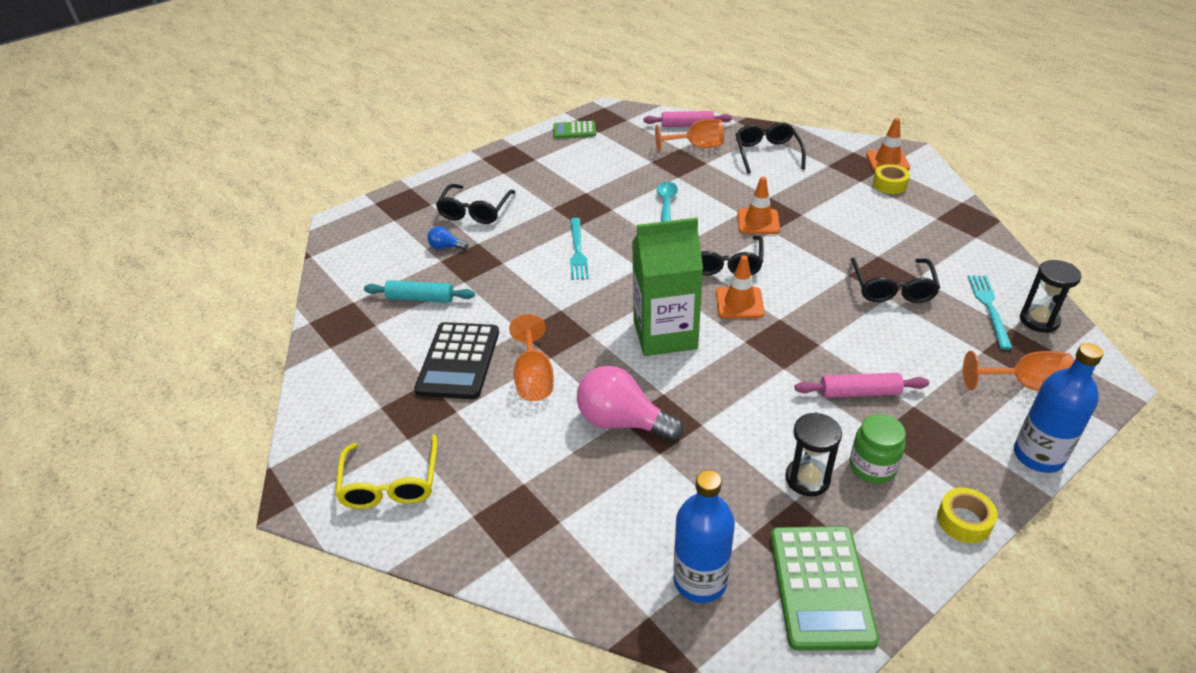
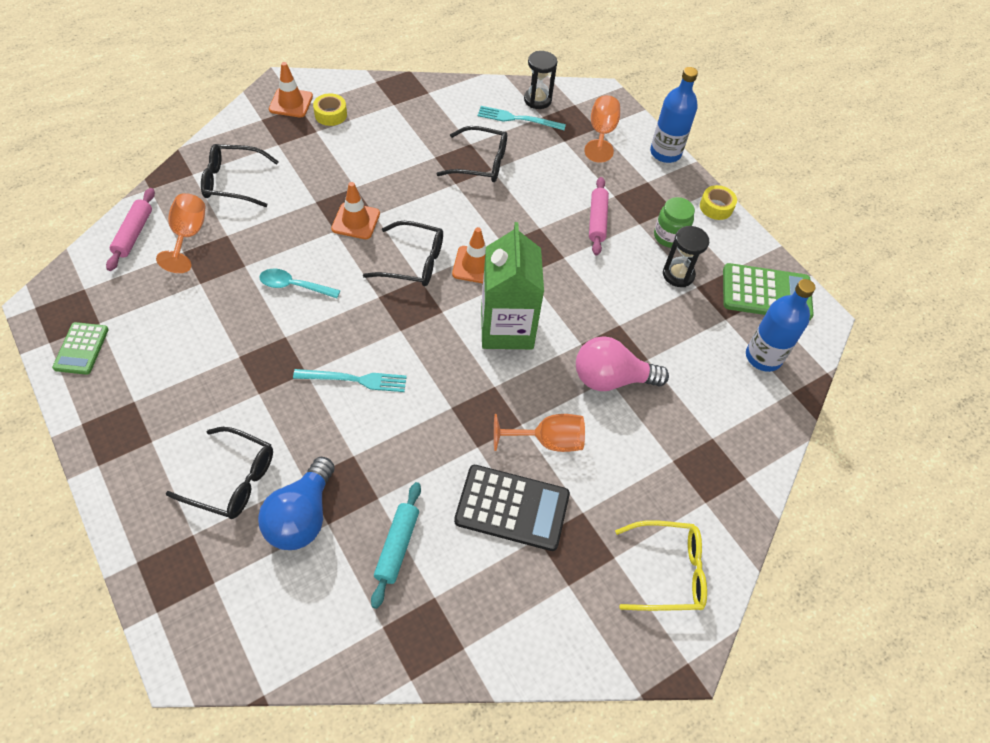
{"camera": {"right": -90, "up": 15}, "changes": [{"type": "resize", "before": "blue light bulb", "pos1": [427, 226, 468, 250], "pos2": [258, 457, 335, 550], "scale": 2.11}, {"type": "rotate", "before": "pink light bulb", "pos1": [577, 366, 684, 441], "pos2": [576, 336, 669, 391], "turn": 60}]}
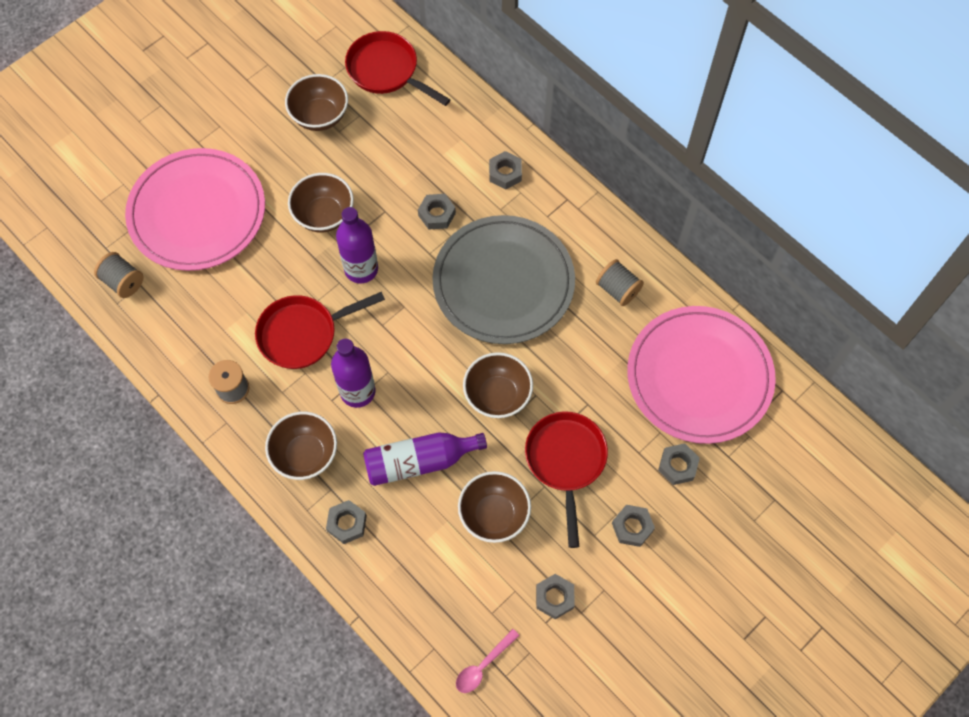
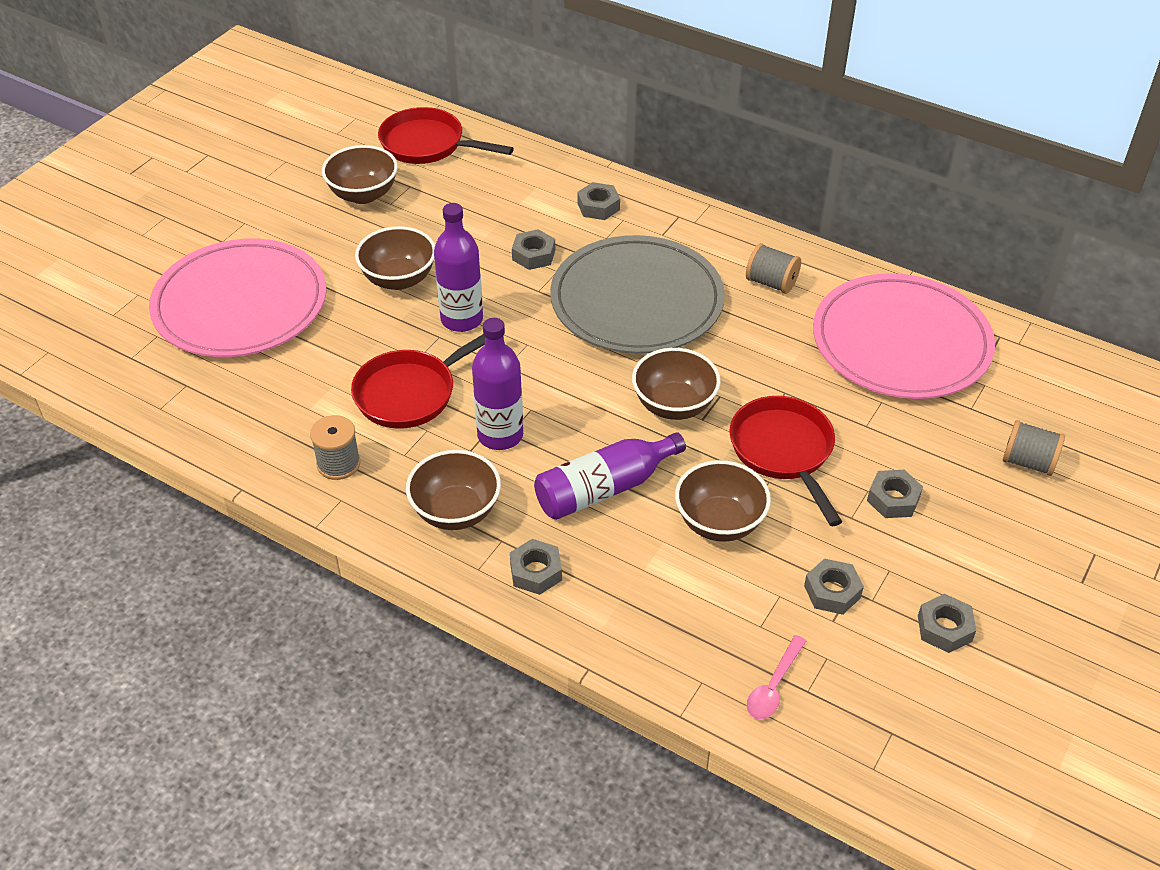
{"camera": {"right": -15, "up": -20}, "changes": [{"type": "move", "before": "grey spool", "pos1": [94, 252, 144, 298], "pos2": [1002, 420, 1065, 476]}, {"type": "move", "before": "grey nut", "pos1": [658, 443, 700, 485], "pos2": [918, 594, 976, 653]}]}
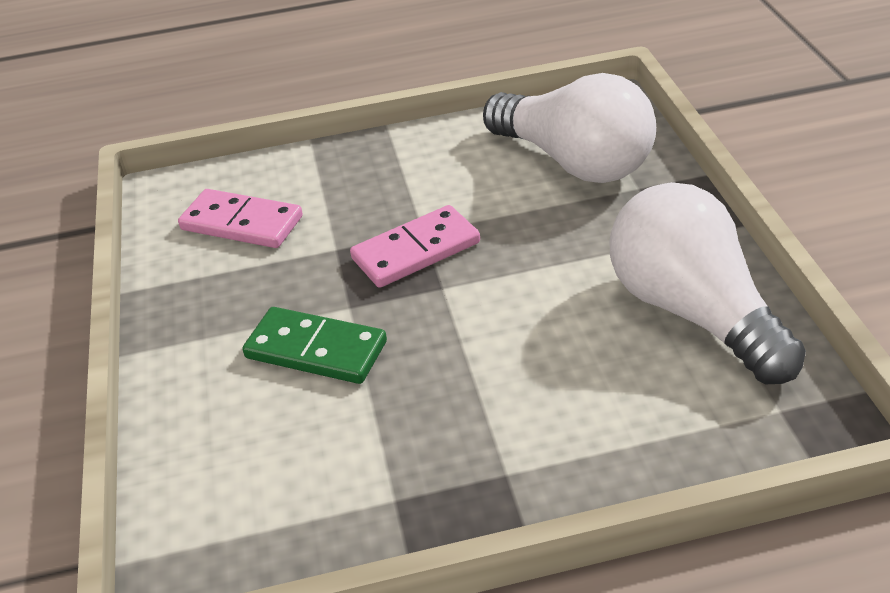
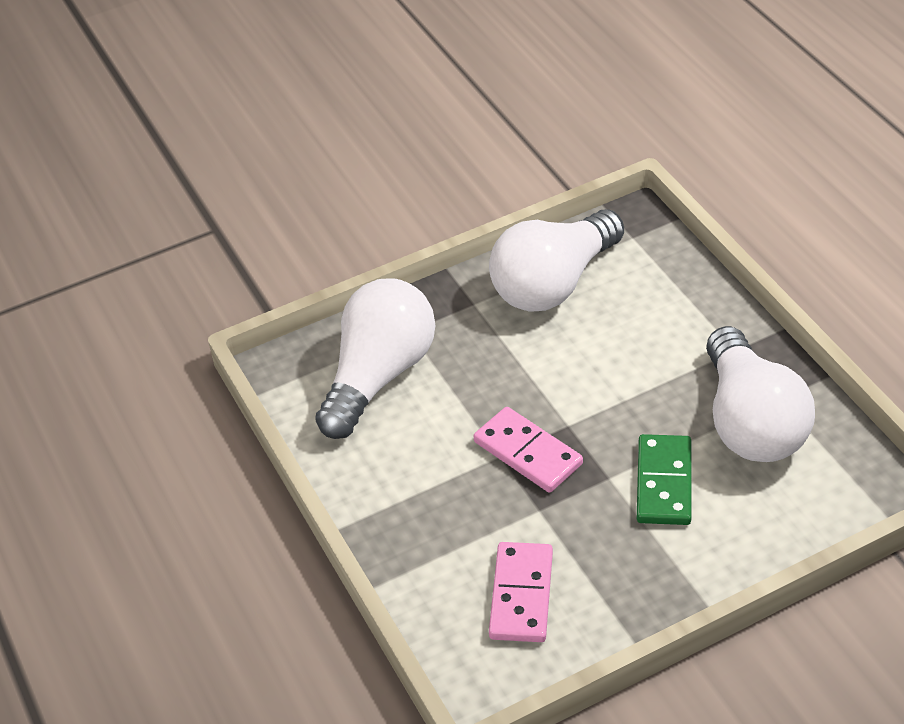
{"camera": {"right": -105, "up": 5}, "changes": [{"type": "insert", "after": "white light bulb", "pos2": [706, 326, 815, 462]}]}
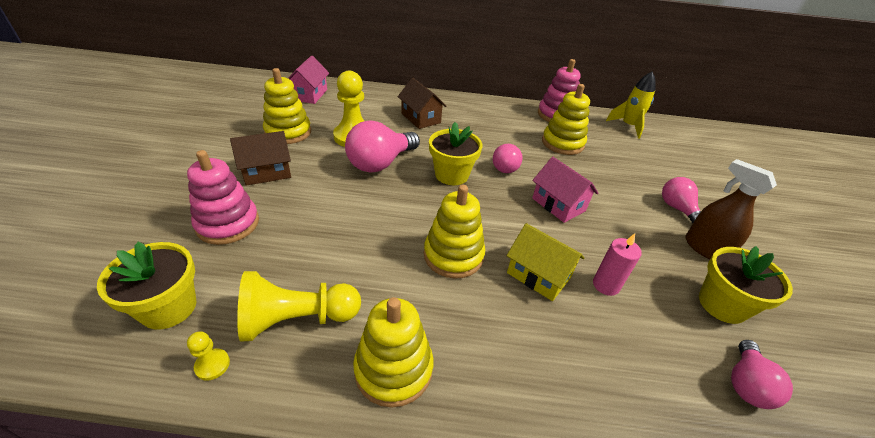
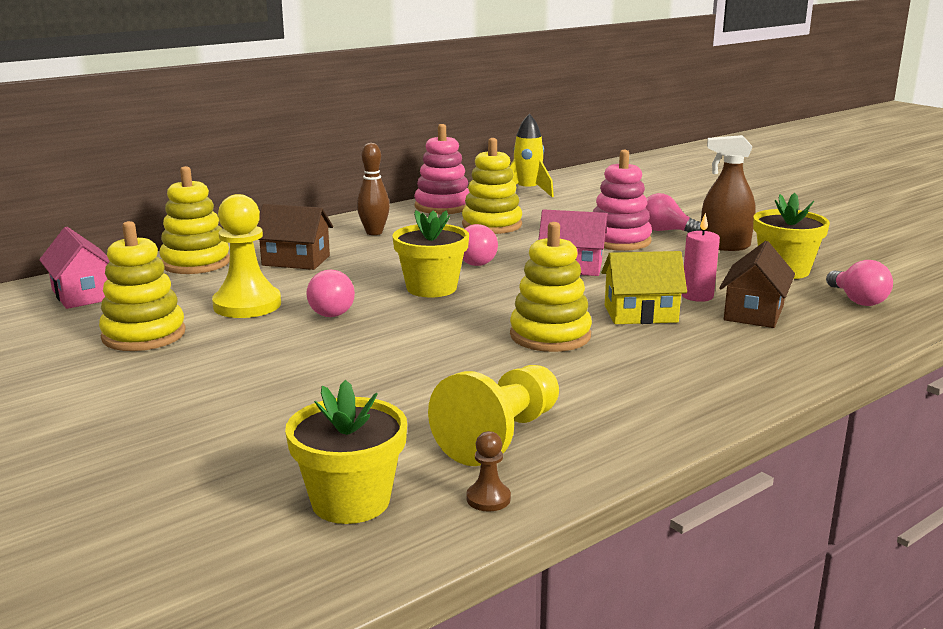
{"camera": {"right": -40, "up": -20}, "changes": [{"type": "move", "before": "pink stacking toy", "pos1": [187, 150, 259, 245], "pos2": [593, 150, 652, 251]}, {"type": "recolor", "before": "yellow pawn", "after": "brown pawn", "pos1": [187, 331, 230, 381], "pos2": [466, 431, 511, 512]}, {"type": "move", "before": "brown house", "pos1": [230, 131, 291, 186], "pos2": [719, 241, 795, 328]}, {"type": "resize", "before": "pink light bulb", "pos1": [345, 121, 420, 173], "pos2": [306, 269, 355, 317], "scale": 0.61}, {"type": "move", "before": "yellow stacking toy", "pos1": [353, 297, 433, 408], "pos2": [159, 166, 230, 274]}, {"type": "insert", "after": "brown bowling pin", "pos2": [357, 143, 390, 235]}]}
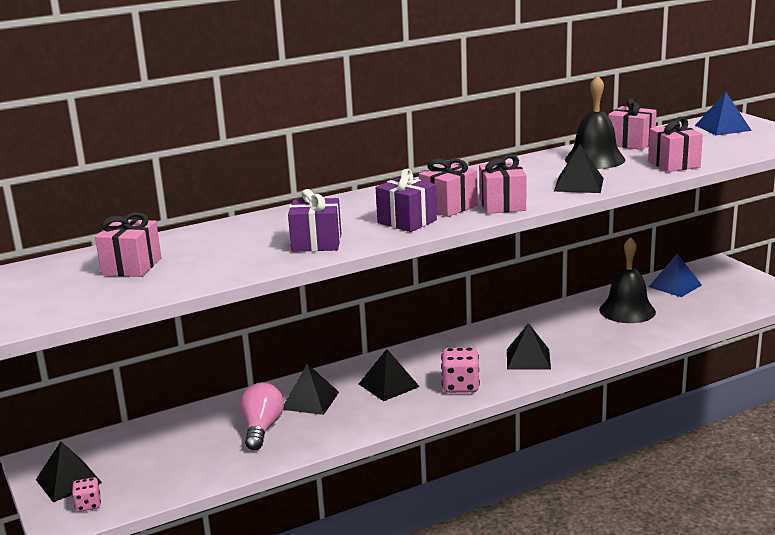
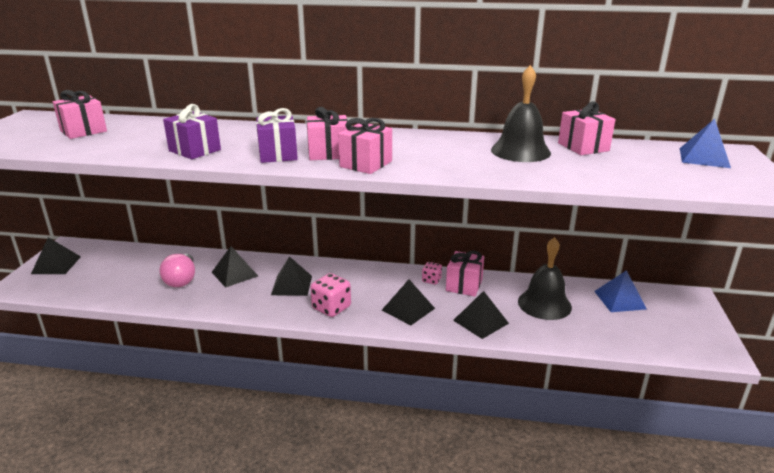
{"camera": {"right": 35, "up": 5}, "changes": [{"type": "move", "before": "pink dice", "pos1": [72, 477, 101, 512], "pos2": [422, 262, 442, 285]}, {"type": "rotate", "before": "pink light bulb", "pos1": [240, 383, 284, 450], "pos2": [159, 254, 195, 287], "turn": 135}, {"type": "move", "before": "black pyramid", "pos1": [554, 144, 604, 193], "pos2": [453, 291, 509, 339]}, {"type": "move", "before": "pink gift", "pos1": [648, 117, 703, 172], "pos2": [446, 251, 484, 297]}]}
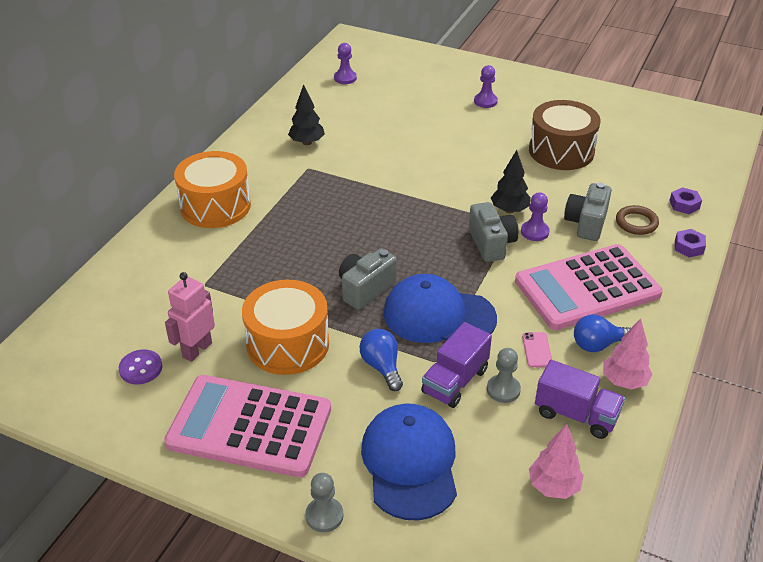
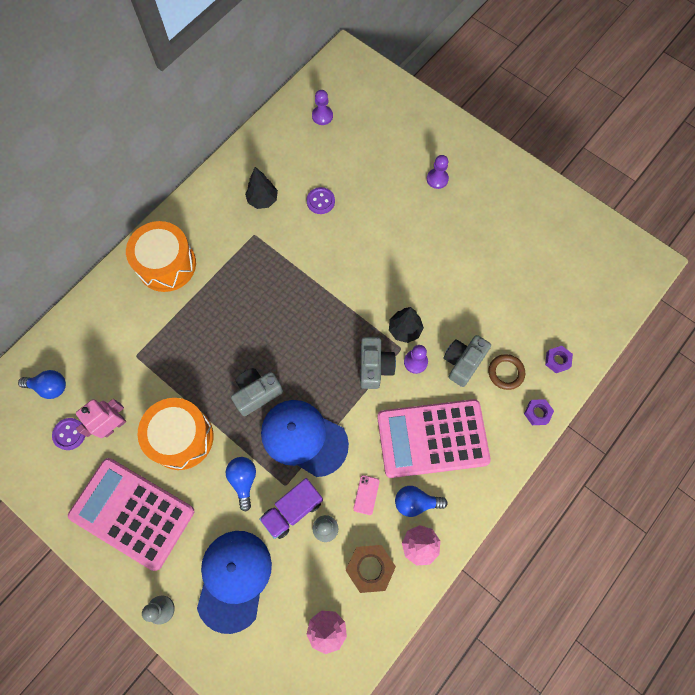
{"camera": {"right": 15, "up": 30}, "changes": [{"type": "delete", "before": "brown drum", "pos1": [529, 100, 600, 170]}, {"type": "replace", "before": "purple truck", "after": "brown nut", "pos1": [535, 360, 625, 439], "pos2": [346, 545, 396, 593]}, {"type": "insert", "after": "blue light bulb", "pos2": [18, 370, 66, 399]}, {"type": "insert", "after": "purple button", "pos2": [307, 187, 335, 214]}]}
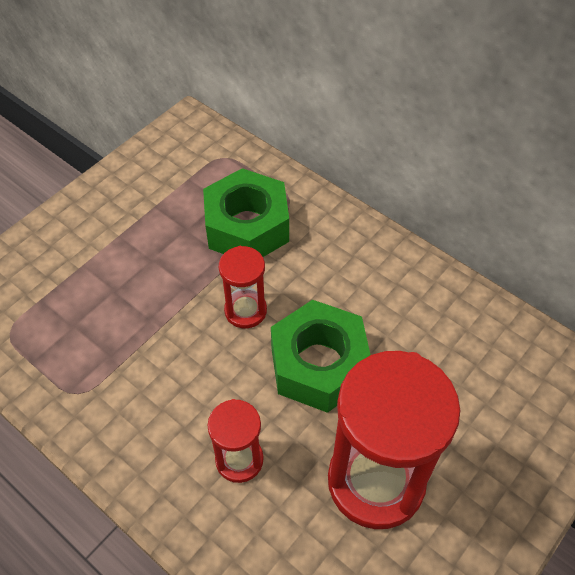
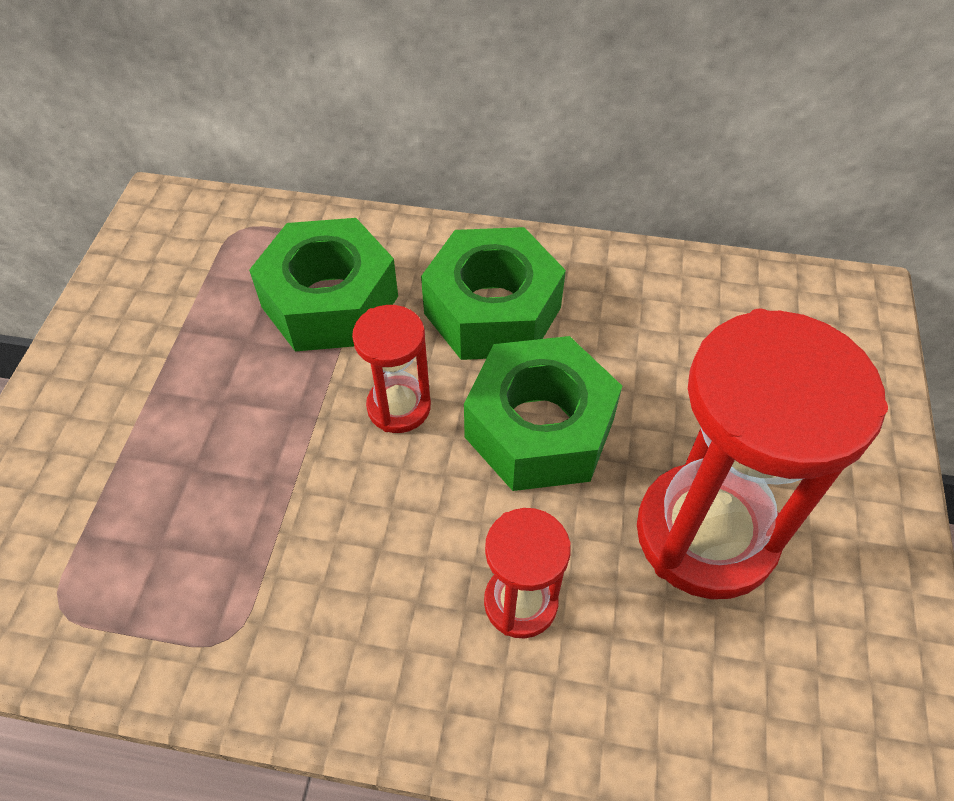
{"camera": {"right": -30, "up": 0}, "changes": [{"type": "insert", "after": "green nut", "pos2": [421, 227, 566, 360]}]}
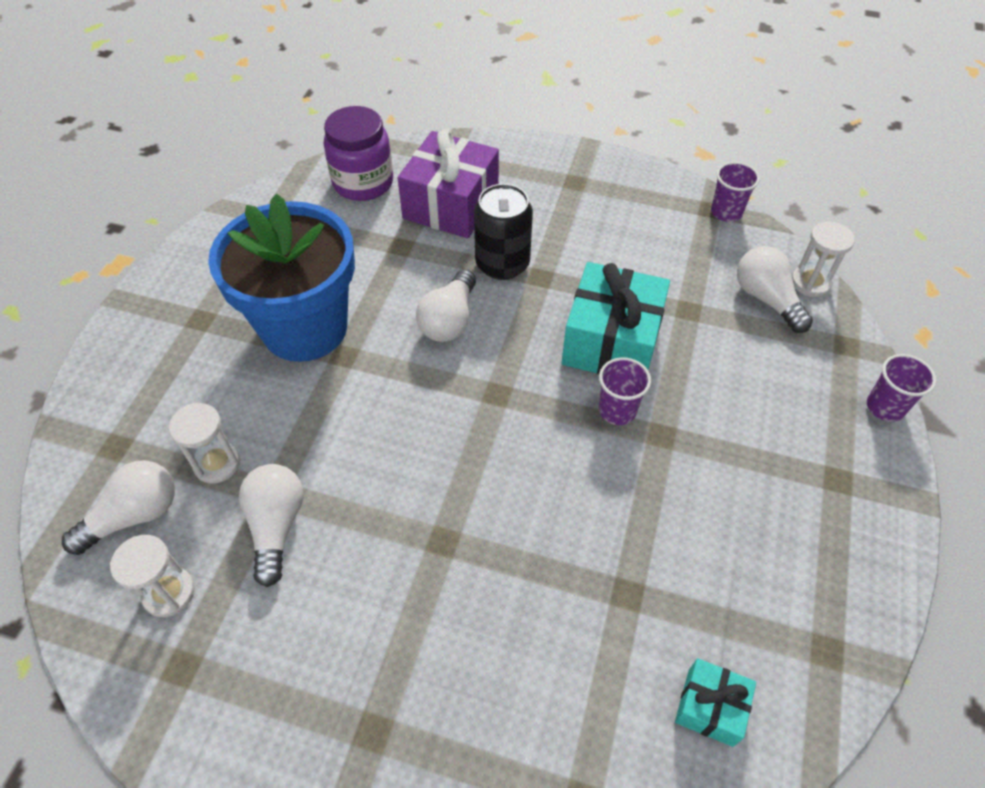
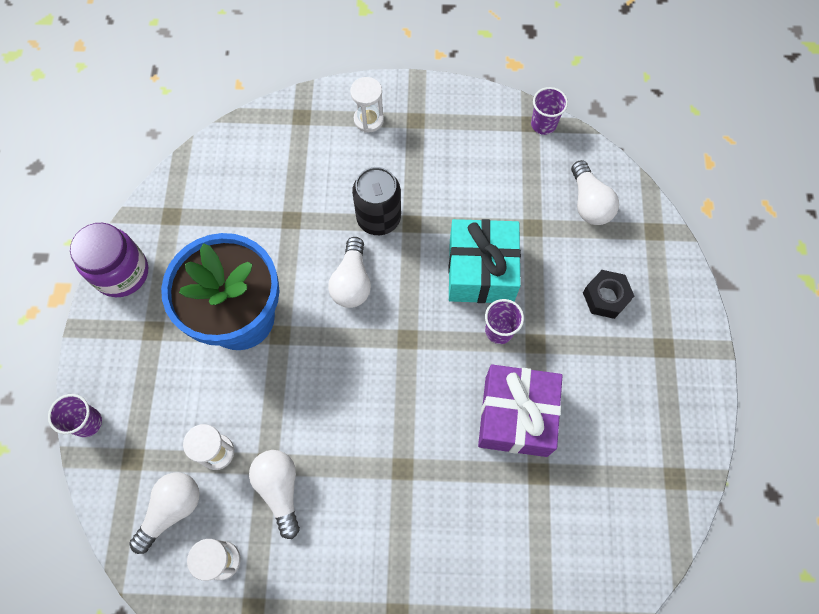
{"camera": {"right": -15, "up": 15}, "changes": [{"type": "move", "before": "purple jar", "pos1": [324, 106, 393, 201], "pos2": [70, 223, 148, 297]}, {"type": "move", "before": "purple gift", "pos1": [398, 129, 499, 238], "pos2": [478, 364, 563, 457]}, {"type": "delete", "before": "turquoise gift", "pos1": [675, 658, 756, 747]}, {"type": "rotate", "before": "white light bulb", "pos1": [737, 246, 813, 333], "pos2": [571, 160, 619, 225], "turn": -150}, {"type": "move", "before": "white hourglass", "pos1": [792, 222, 855, 297], "pos2": [350, 77, 384, 133]}, {"type": "move", "before": "purple cup", "pos1": [867, 354, 936, 422], "pos2": [48, 394, 102, 437]}, {"type": "insert", "after": "black nut", "pos2": [583, 270, 634, 319]}]}
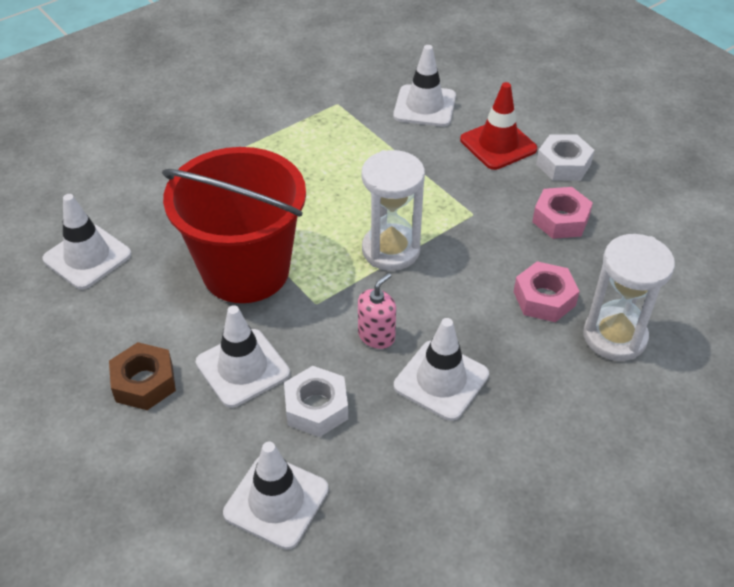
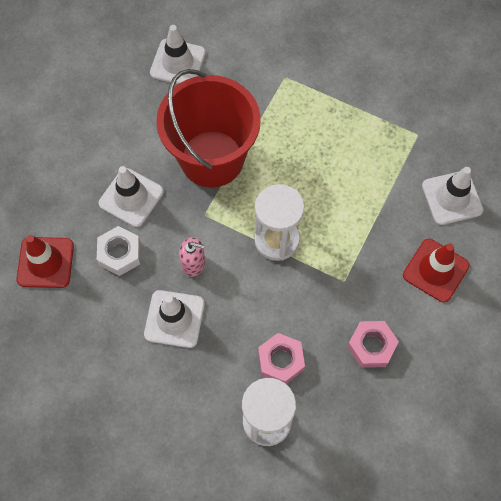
{"camera": {"right": 65, "up": 20}, "changes": [{"type": "delete", "before": "brown nut", "pos1": [109, 342, 176, 410]}, {"type": "recolor", "before": "white traffic cone", "after": "red traffic cone", "pos1": [223, 442, 329, 550], "pos2": [16, 235, 74, 288]}, {"type": "delete", "before": "white nut", "pos1": [536, 134, 594, 181]}]}
